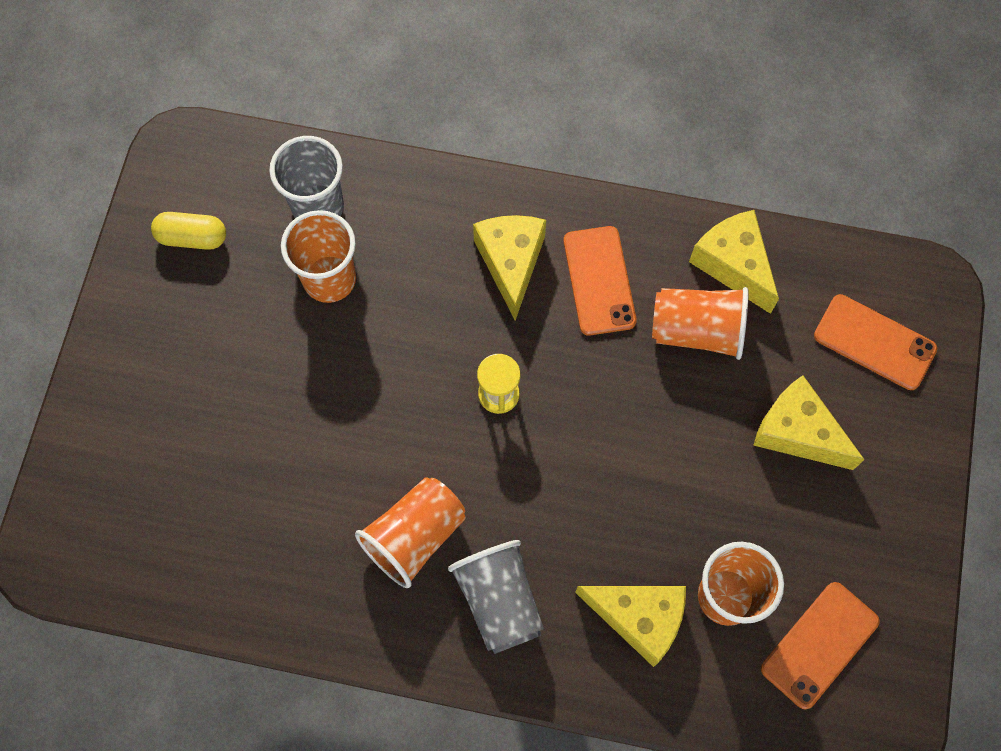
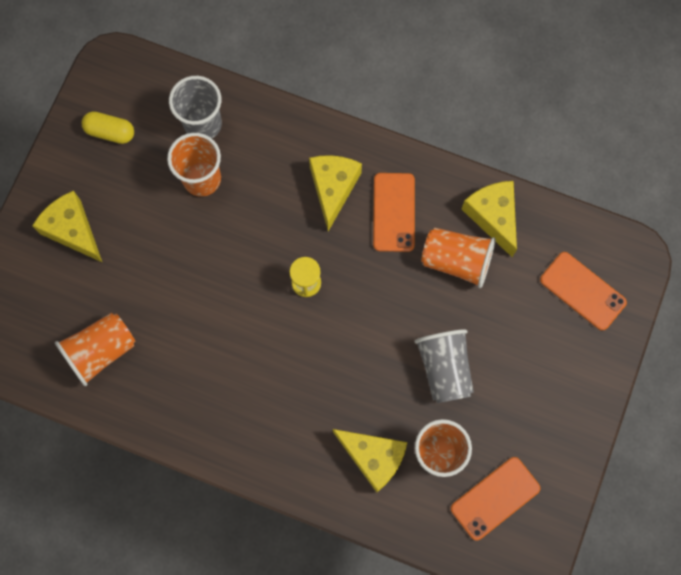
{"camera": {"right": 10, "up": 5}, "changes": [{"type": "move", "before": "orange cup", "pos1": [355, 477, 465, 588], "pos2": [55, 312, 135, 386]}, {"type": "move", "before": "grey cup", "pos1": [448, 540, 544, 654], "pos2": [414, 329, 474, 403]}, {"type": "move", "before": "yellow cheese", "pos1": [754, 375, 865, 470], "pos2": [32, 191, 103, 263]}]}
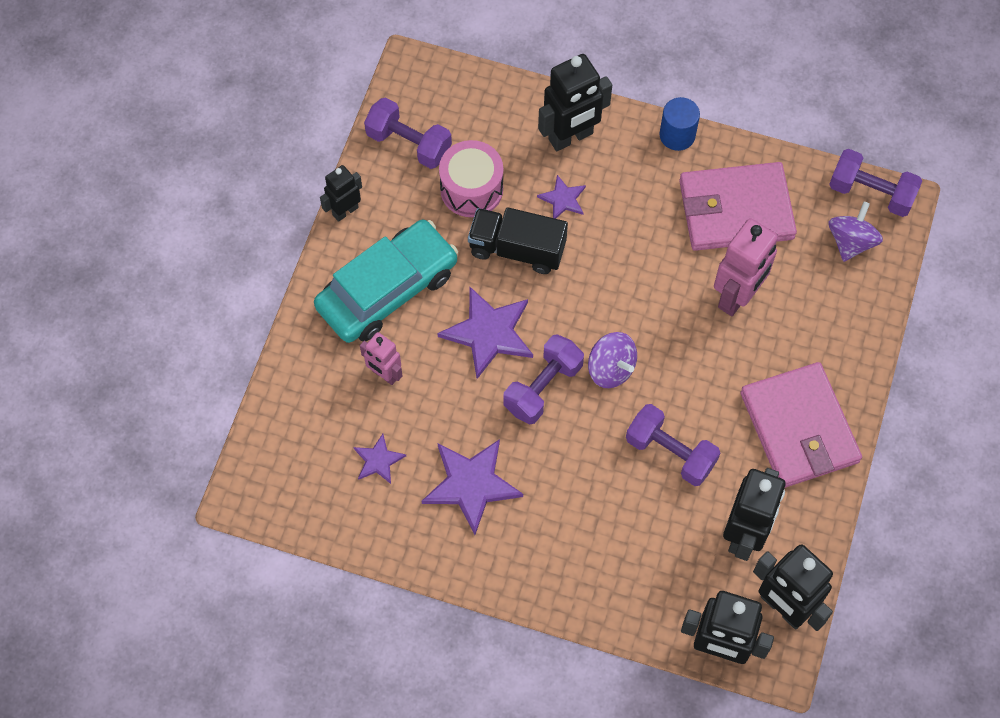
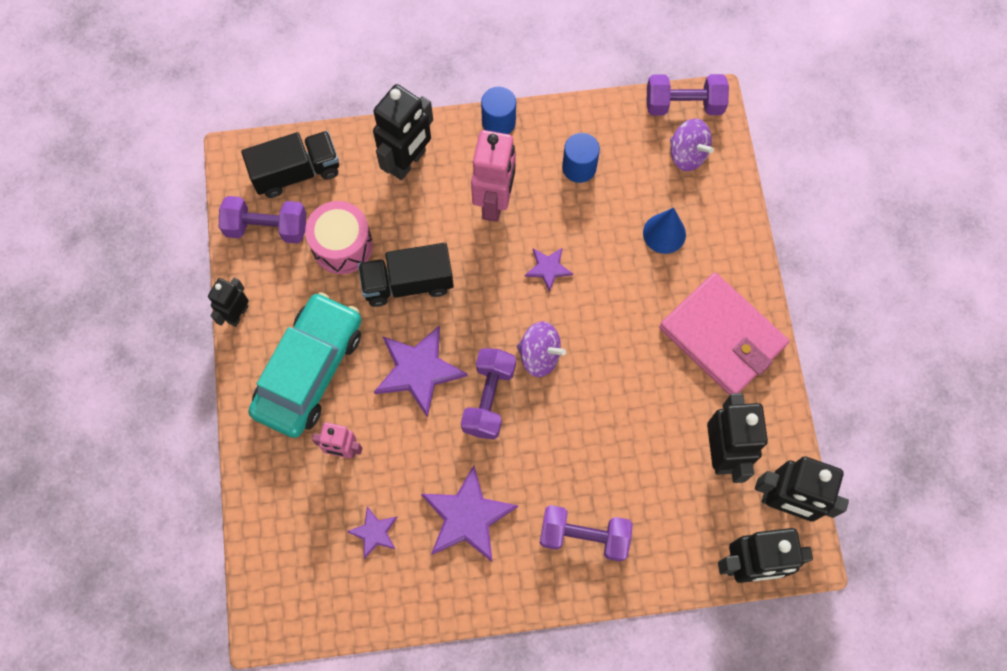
{"camera": {"right": -25, "up": 5}, "changes": [{"type": "move", "before": "purple star", "pos1": [537, 175, 586, 219], "pos2": [525, 247, 573, 292]}, {"type": "move", "before": "purple dumbbell", "pos1": [626, 404, 720, 486], "pos2": [540, 505, 633, 562]}, {"type": "replace", "before": "pink wallet", "after": "blue cylinder", "pos1": [679, 162, 797, 251], "pos2": [562, 133, 600, 183]}, {"type": "move", "before": "pink robot", "pos1": [714, 218, 778, 316], "pos2": [471, 130, 516, 222]}, {"type": "rotate", "before": "purple spinning top", "pos1": [829, 202, 883, 262], "pos2": [670, 119, 714, 171], "turn": 135}, {"type": "insert", "after": "black truck", "pos2": [241, 131, 339, 198]}, {"type": "insert", "after": "blue cone", "pos2": [643, 208, 686, 254]}]}
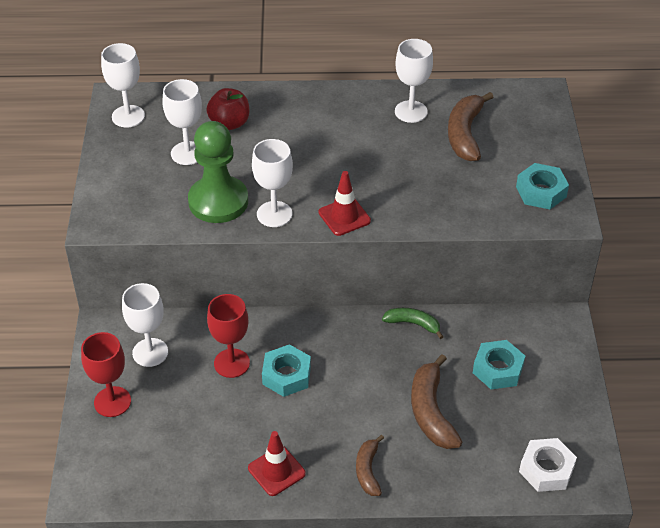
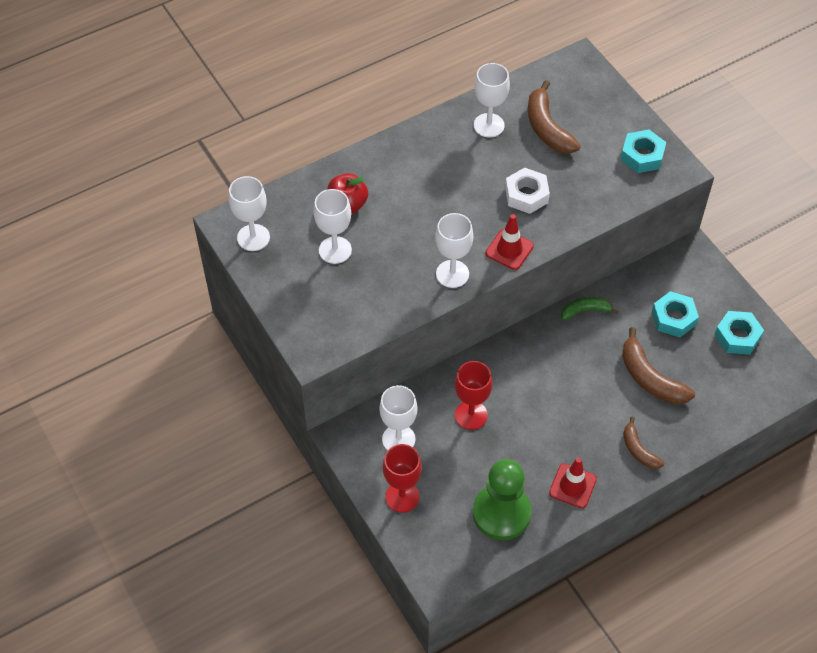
{"camera": {"right": -30, "up": 10}, "changes": [{"type": "move", "before": "green pawn", "pos1": [188, 121, 248, 223], "pos2": [473, 459, 531, 540]}, {"type": "move", "before": "turquoise nut", "pos1": [262, 344, 311, 397], "pos2": [715, 311, 764, 355]}, {"type": "move", "before": "white nut", "pos1": [519, 438, 577, 492], "pos2": [505, 168, 550, 214]}]}
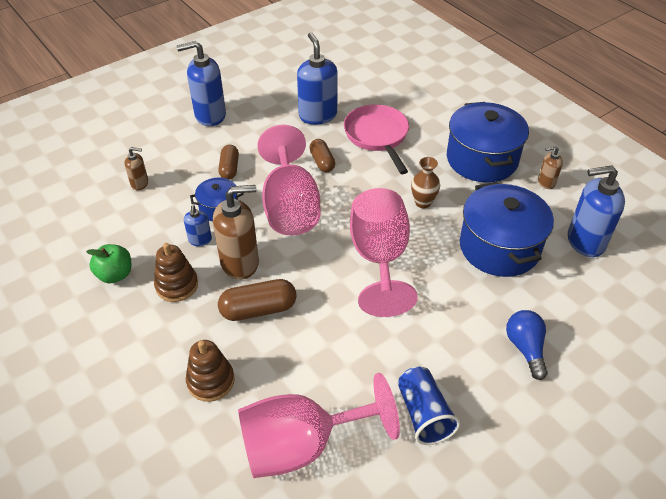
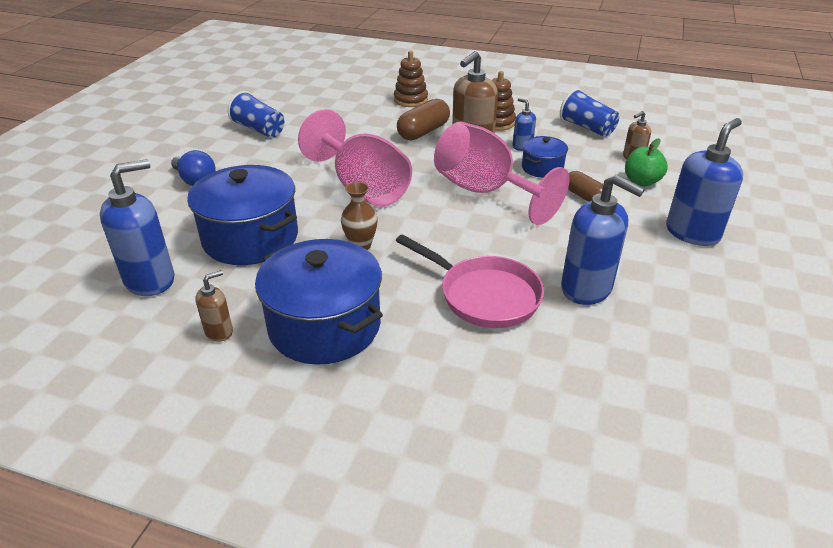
{"camera": {"right": 145, "up": -10}, "changes": [{"type": "move", "before": "green apple", "pos1": [86, 244, 131, 283], "pos2": [625, 138, 668, 186]}, {"type": "delete", "before": "pink goblet", "pos1": [238, 373, 400, 478]}, {"type": "delete", "before": "brown capsule", "pos1": [310, 139, 335, 172]}, {"type": "insert", "after": "blue cup", "pos2": [560, 88, 619, 137]}]}
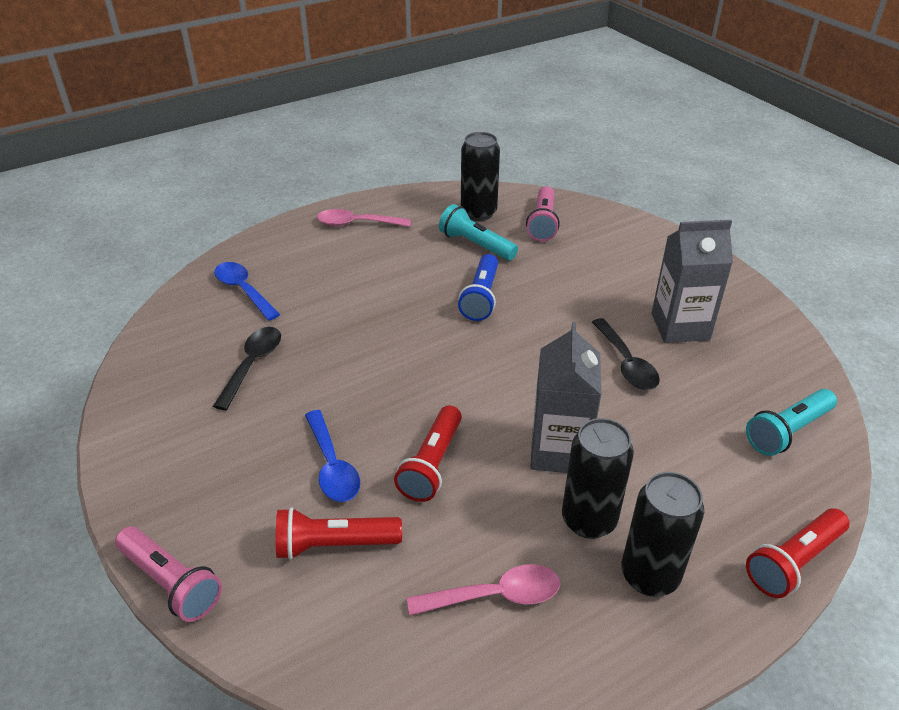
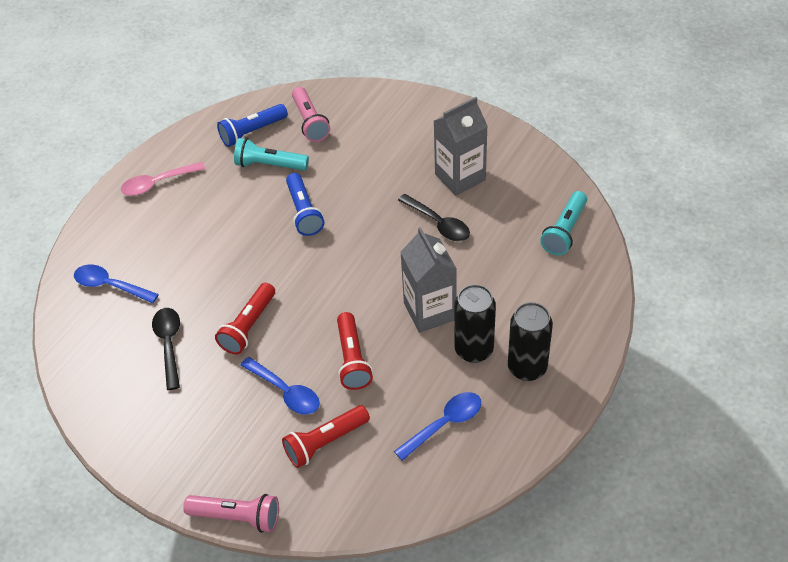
{"camera": {"right": -25, "up": 10}, "changes": [{"type": "recolor", "before": "pink spoon", "after": "blue spoon", "pos1": [407, 564, 560, 615], "pos2": [394, 392, 481, 461]}, {"type": "replace", "before": "black can", "after": "blue flashlight", "pos1": [461, 132, 500, 221], "pos2": [217, 104, 288, 147]}, {"type": "move", "before": "red flashlight", "pos1": [746, 508, 849, 598], "pos2": [215, 283, 275, 354]}]}
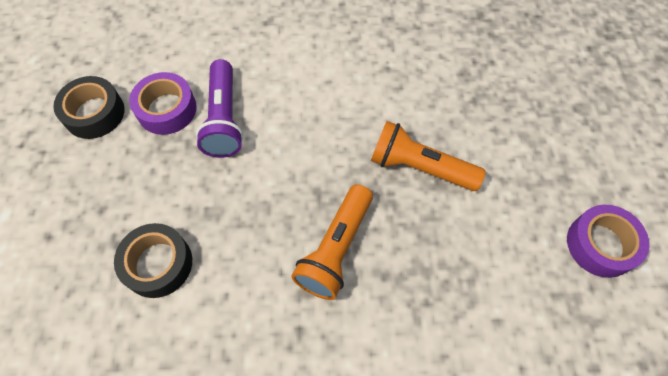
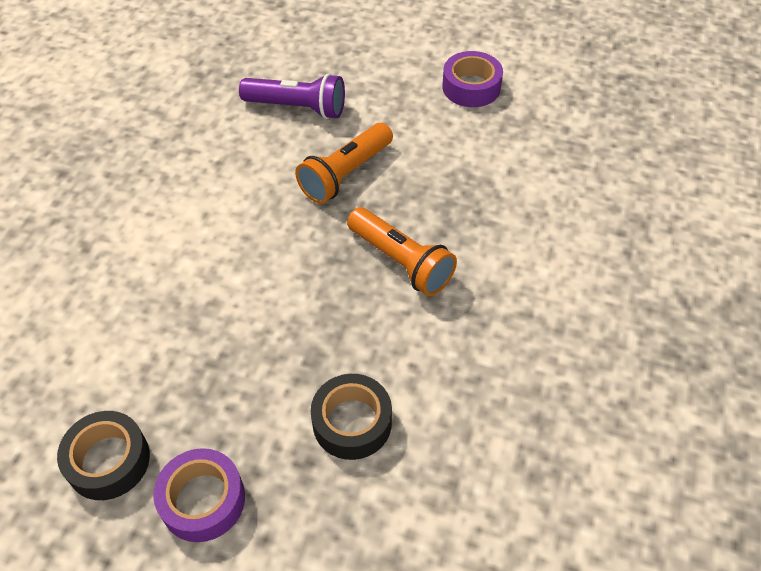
{"camera": {"right": -70, "up": -10}, "changes": [{"type": "move", "before": "purple tape", "pos1": [129, 72, 197, 135], "pos2": [153, 448, 245, 542]}, {"type": "move", "before": "purple flashlight", "pos1": [196, 59, 243, 158], "pos2": [239, 73, 345, 119]}]}
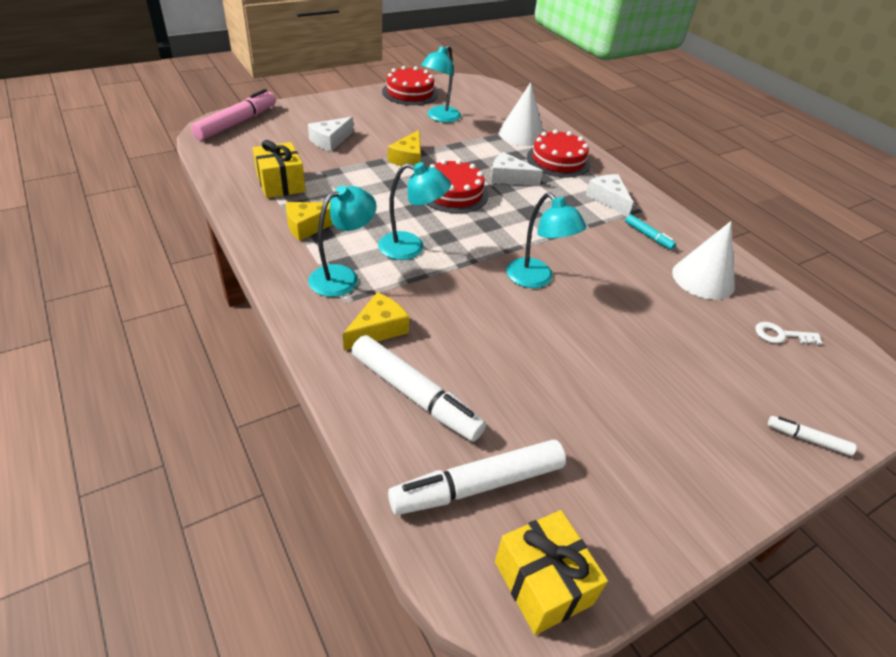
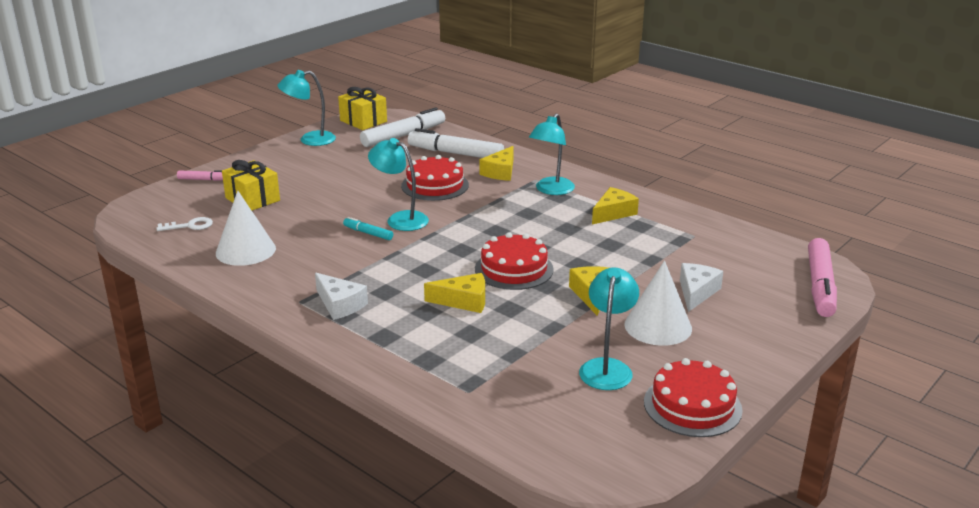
{"camera": {"right": 165, "up": -15}, "changes": [{"type": "move", "before": "yellow gift", "pos1": [253, 140, 305, 198], "pos2": [222, 160, 280, 211]}, {"type": "move", "before": "turquoise lamp", "pos1": [378, 162, 451, 260], "pos2": [277, 70, 336, 146]}, {"type": "recolor", "before": "white cheese", "after": "yellow cheese", "pos1": [491, 152, 543, 186], "pos2": [424, 273, 485, 313]}, {"type": "move", "before": "white cone", "pos1": [499, 82, 544, 146], "pos2": [624, 261, 692, 346]}, {"type": "move", "before": "red cake", "pos1": [527, 129, 590, 178], "pos2": [401, 155, 469, 201]}, {"type": "move", "before": "turquoise marker", "pos1": [625, 214, 676, 250], "pos2": [343, 217, 393, 240]}, {"type": "recolor", "before": "white marker", "after": "pink marker", "pos1": [768, 416, 857, 456], "pos2": [177, 170, 223, 181]}]}
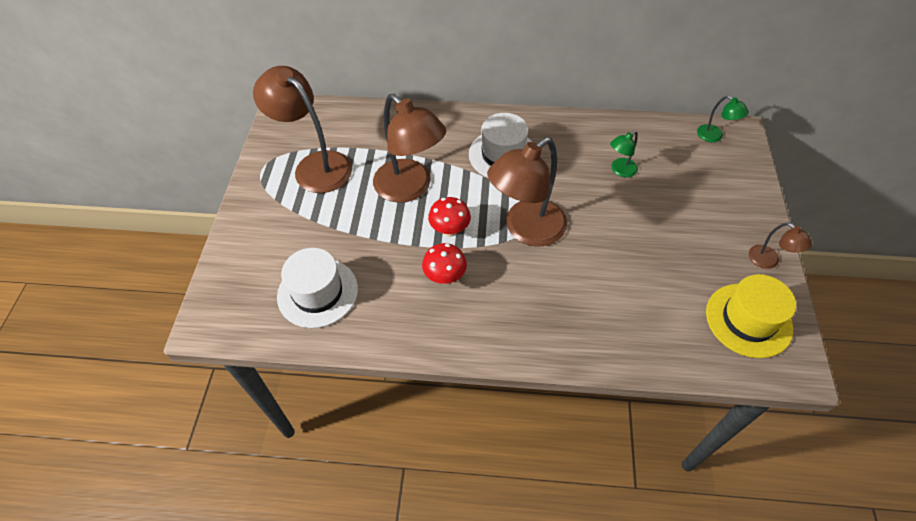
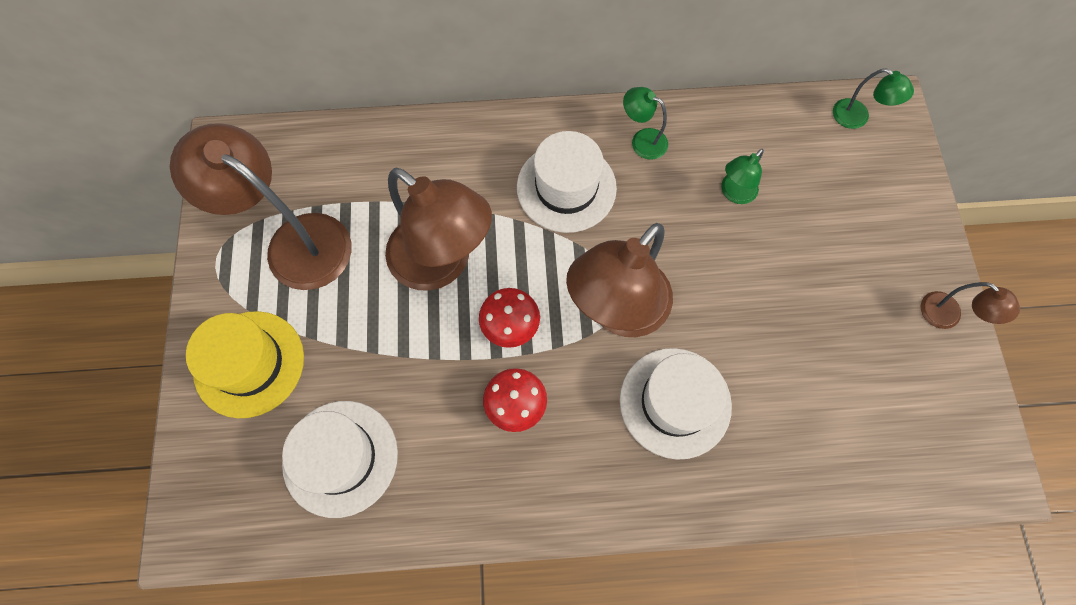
{"camera": {"right": -10, "up": 15}, "changes": [{"type": "move", "before": "yellow hat", "pos1": [706, 274, 796, 358], "pos2": [186, 311, 304, 418]}, {"type": "insert", "after": "white hat", "pos2": [620, 348, 732, 460]}, {"type": "insert", "after": "green lamp", "pos2": [623, 87, 668, 160]}]}
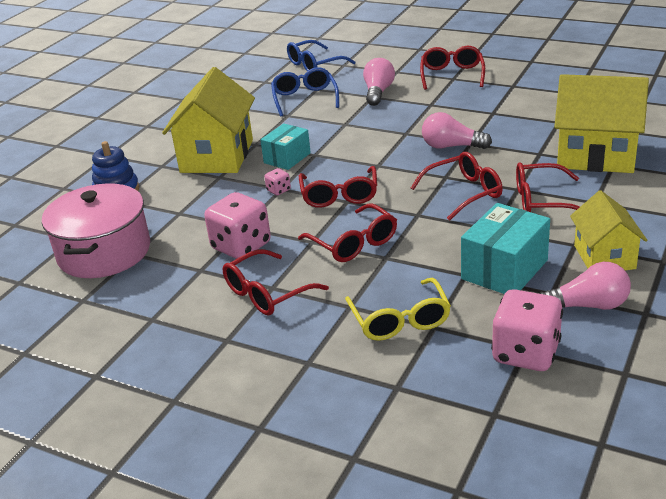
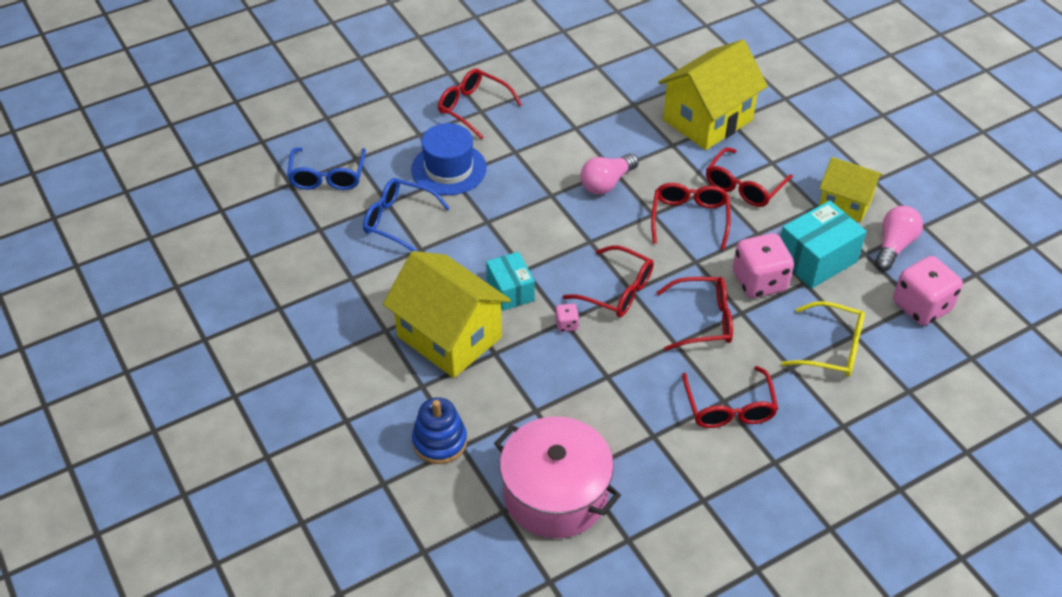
{"camera": {"right": -60, "up": 15}, "changes": [{"type": "move", "before": "pink dice", "pos1": [204, 192, 271, 259], "pos2": [733, 233, 794, 298]}, {"type": "replace", "before": "pink light bulb", "after": "blue hat", "pos1": [363, 58, 395, 106], "pos2": [411, 123, 487, 195]}, {"type": "rotate", "before": "turquoise box", "pos1": [461, 203, 550, 294], "pos2": [780, 200, 867, 289], "turn": 75}]}
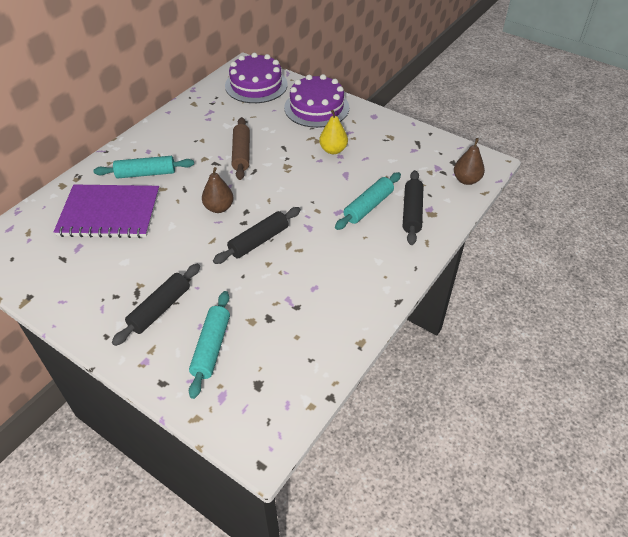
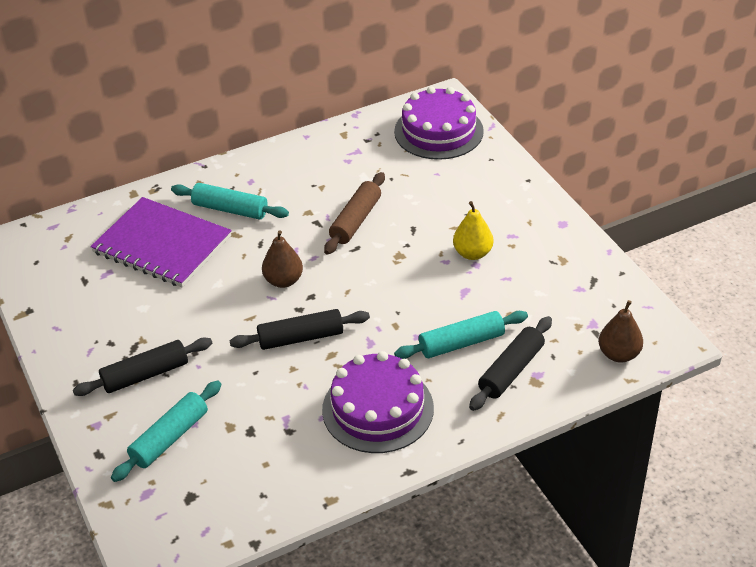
{"camera": {"right": 30, "up": -5}, "changes": [{"type": "move", "before": "purple cake", "pos1": [284, 74, 349, 128], "pos2": [322, 351, 434, 453]}]}
